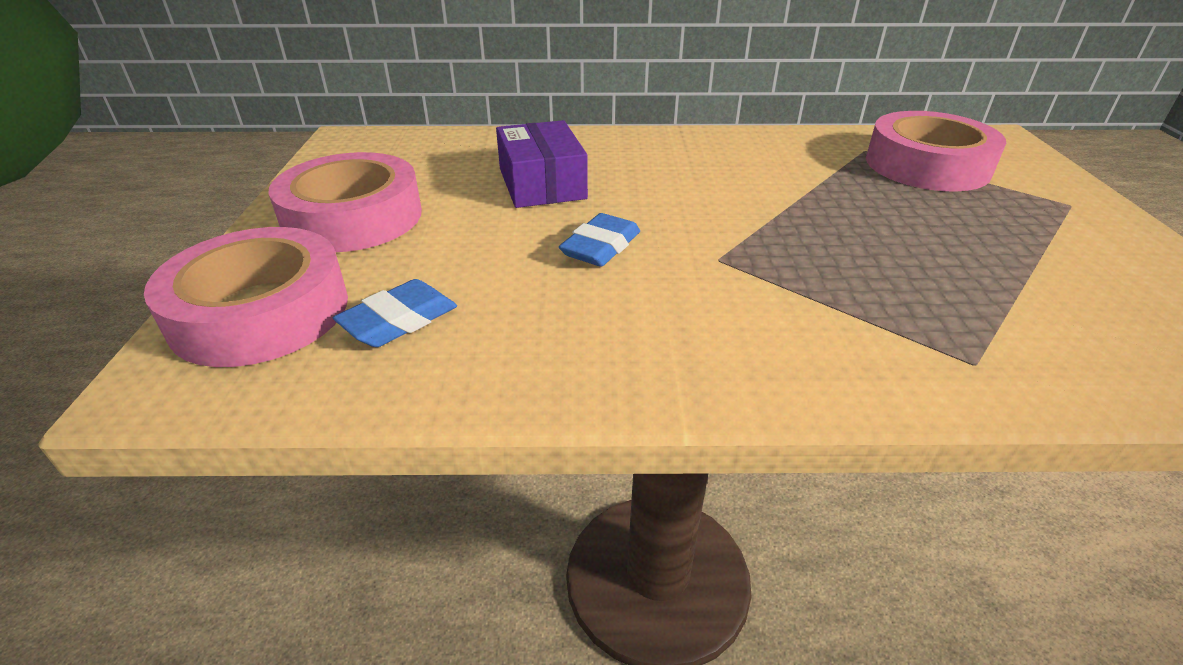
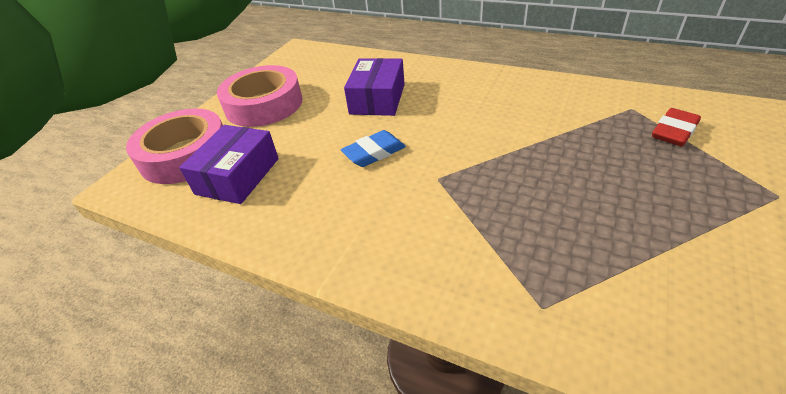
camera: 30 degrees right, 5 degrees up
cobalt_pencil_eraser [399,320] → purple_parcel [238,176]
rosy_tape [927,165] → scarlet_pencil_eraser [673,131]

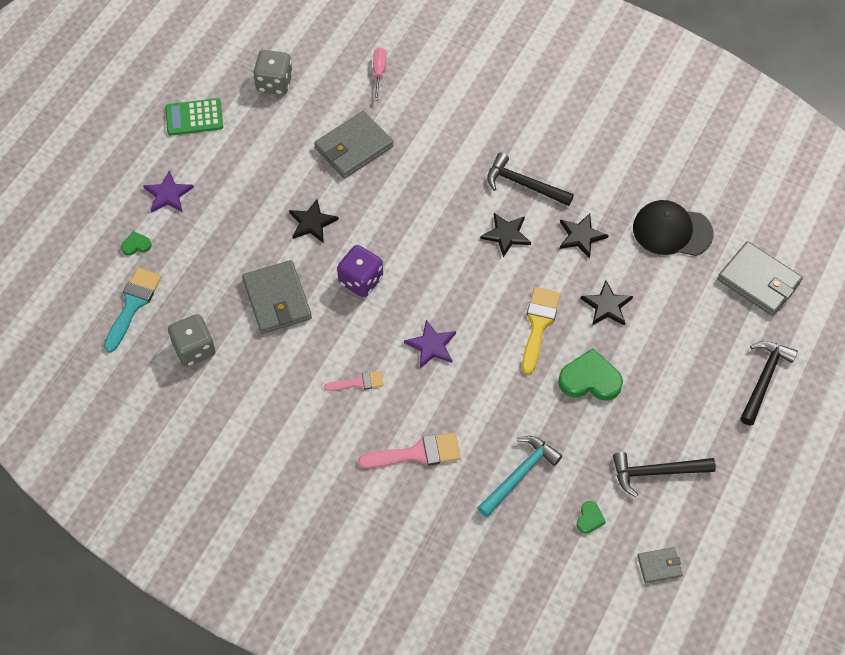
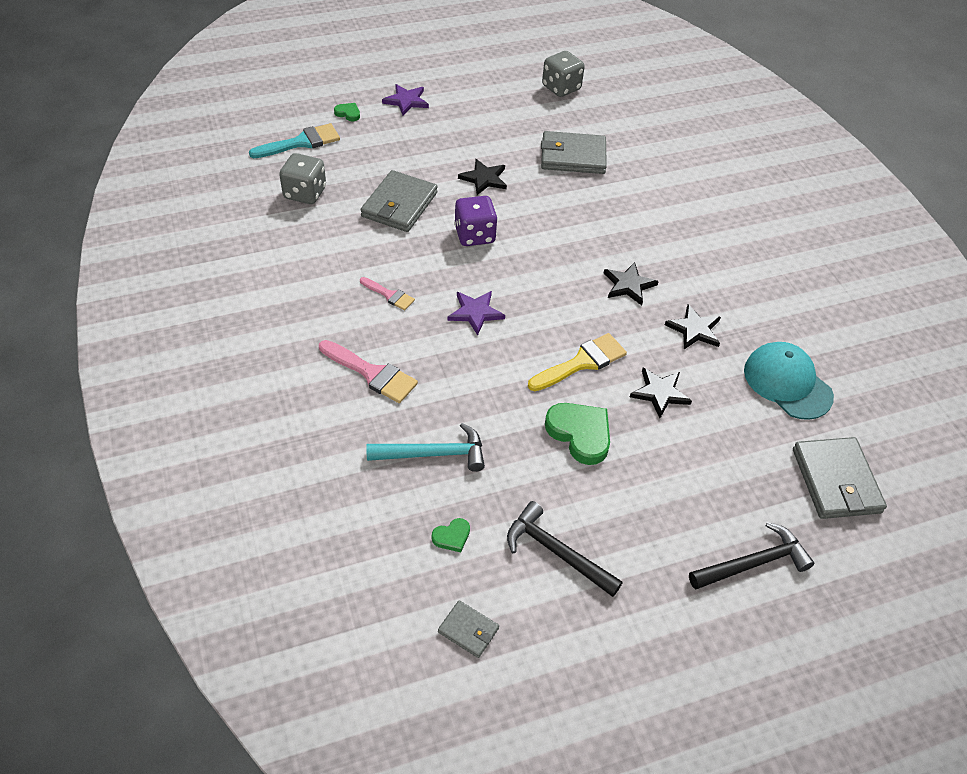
camera: 40 degrees right, 10 degrees down
leaf-green_calculator [194,117] → -
rosy_flat_screwdriver [379,73] → -
jet-black_claw_hammer [524,184] → -
jet-black_peaked_cap [672,231] → turquoise_peaked_cap [787,383]

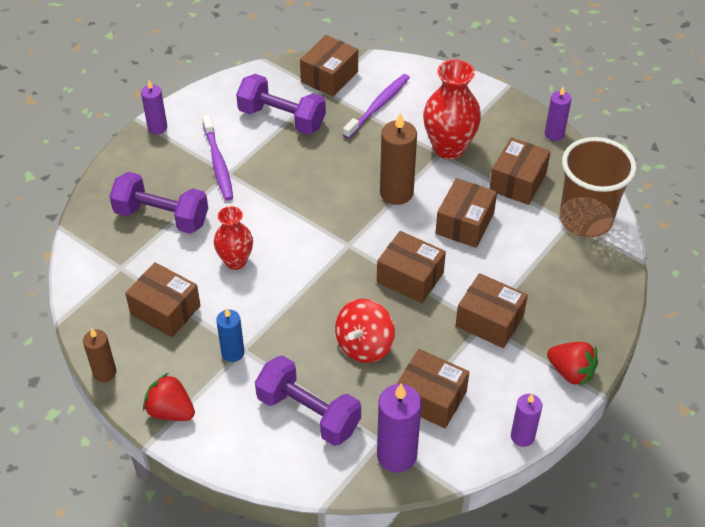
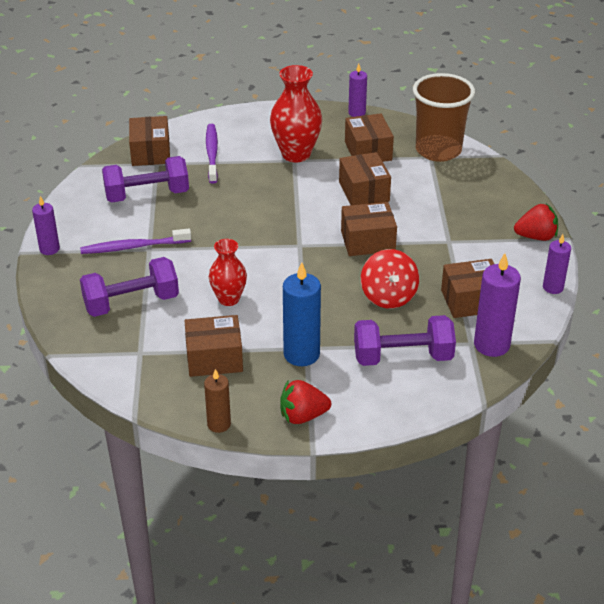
camera: 40 degrees left, 10 degrees down
purple_tooth_brush [218,163] → purple_tooth_brush [133,247], 135 degrees clockwise
cobalt_pillar_candle [233,353] → cobalt_pillar_candle [301,354], x1.64
russet_pillar_candle [396,193] → -
russet_parcel [489,321] → -

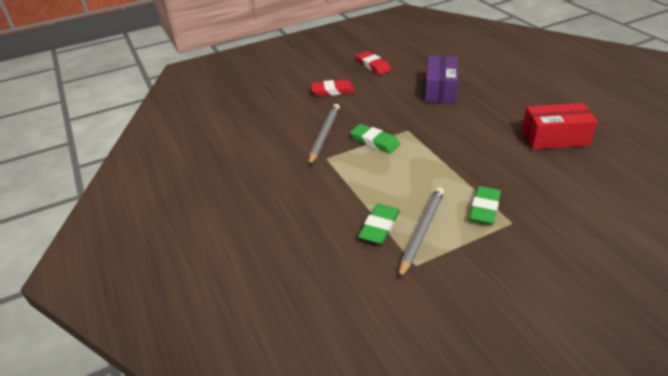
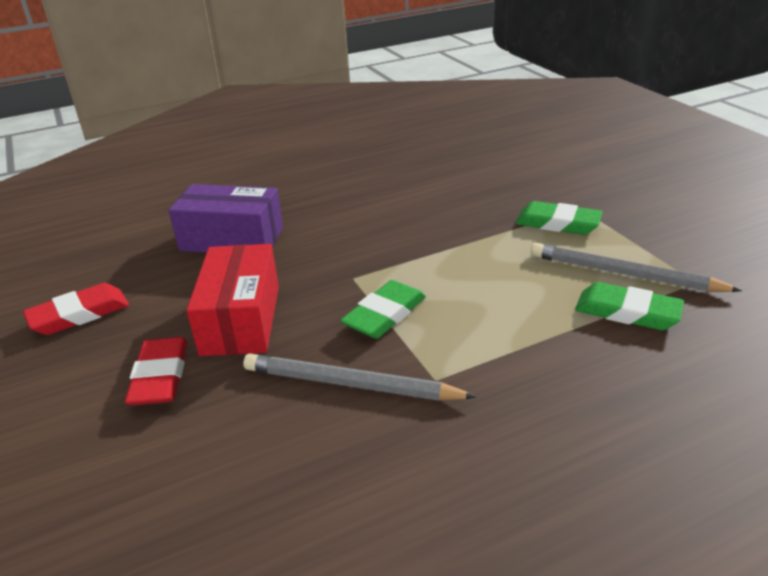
camera: 90 degrees left, 5 degrees down
scarlet_parcel [555,138] → scarlet_parcel [241,319], moved

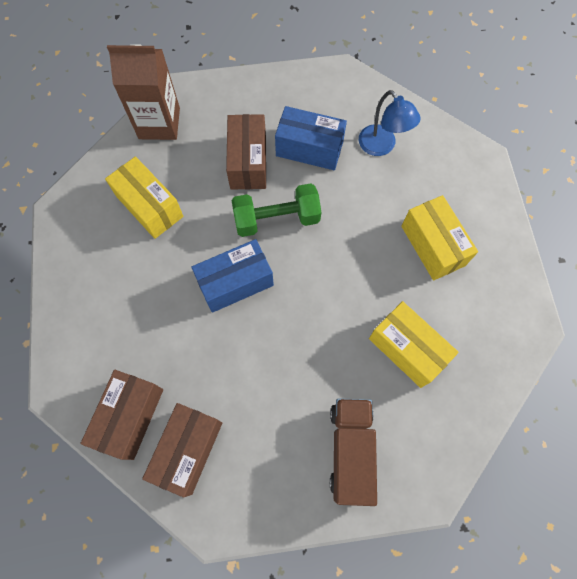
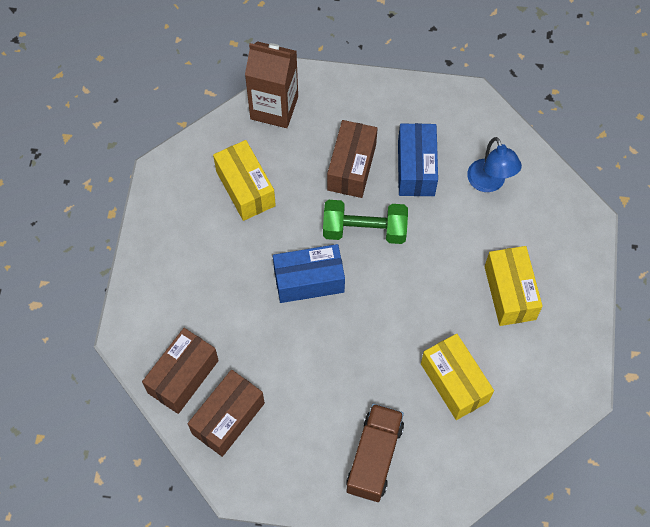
camera: 15 degrees right, 5 degrees down
cobalt_parcel [309,149] → cobalt_parcel [416,168], 60 degrees clockwise

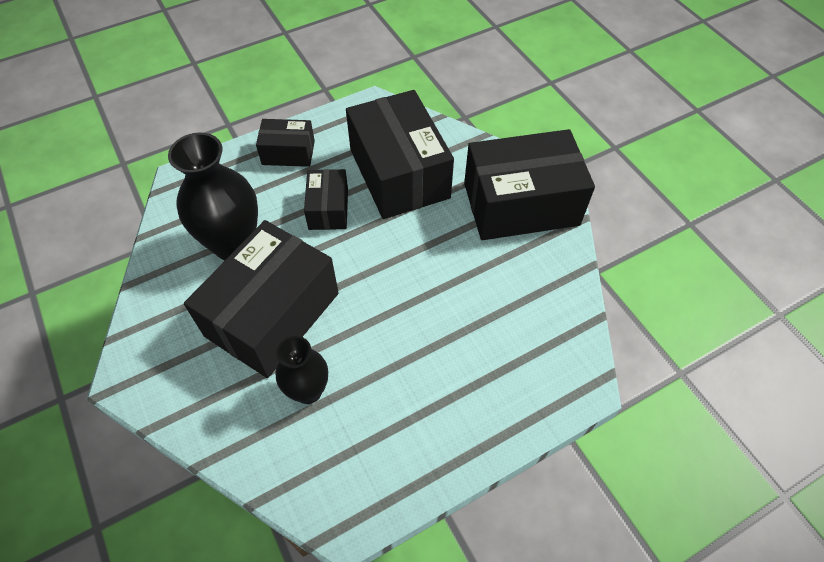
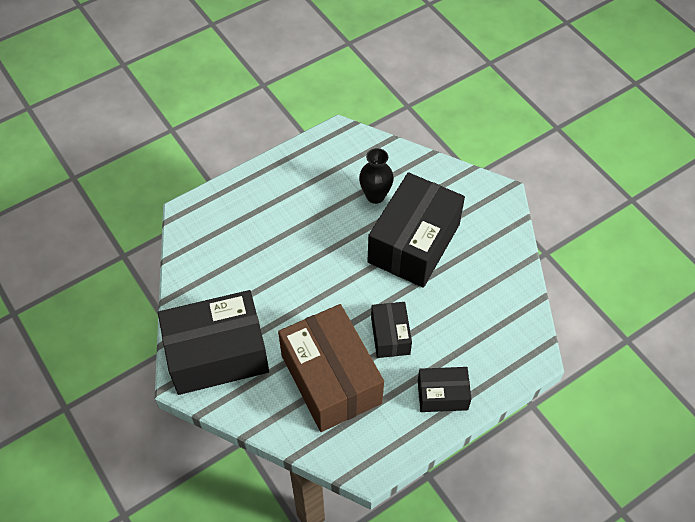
camera: 175 degrees right, 0 degrees up
jet-black_tall_vase [234,245] → -
jet-black_parcel [399,173] → russet_parcel [331,379]

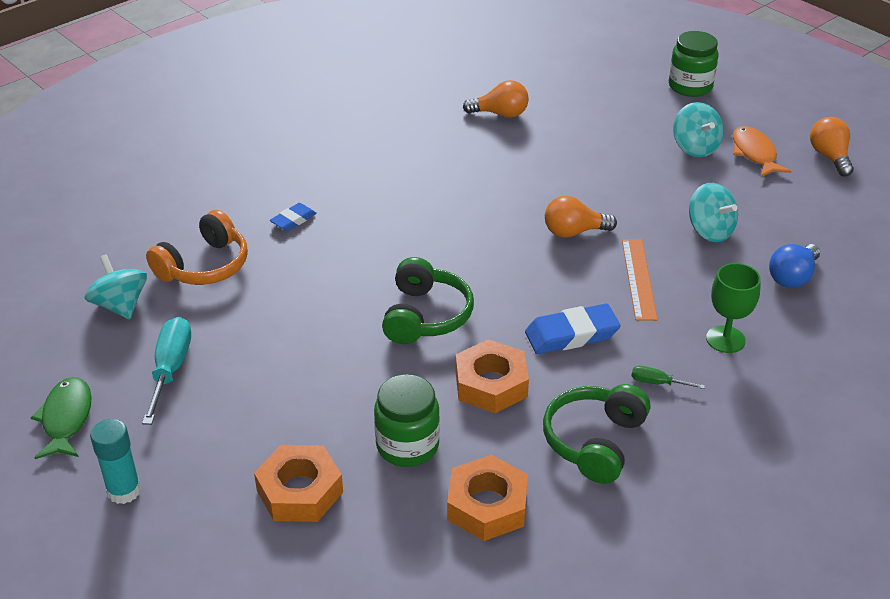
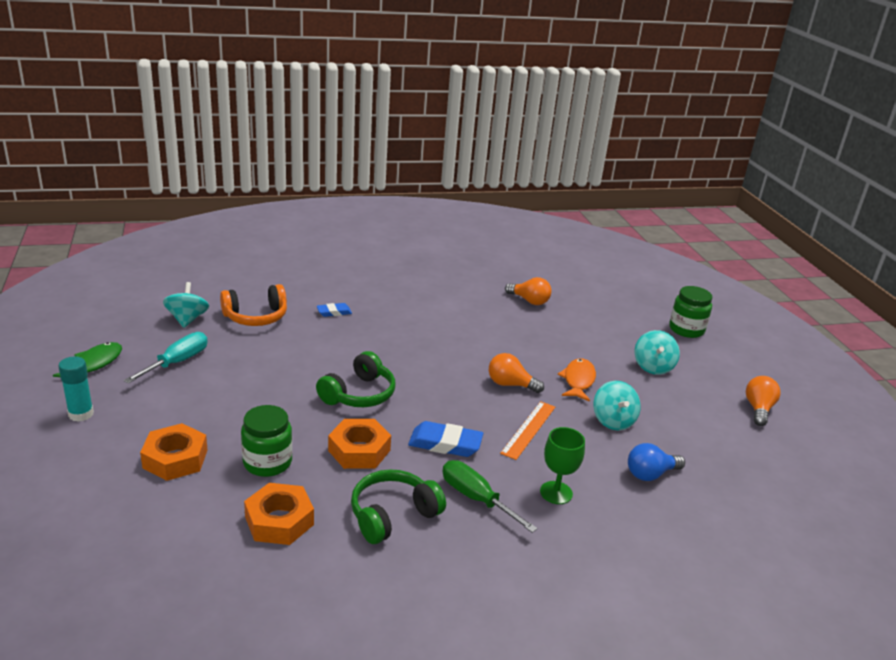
camera: 25 degrees right, 10 degrees down
leaf-green_flat_screwdriver [657,383] → leaf-green_flat_screwdriver [476,498], x1.97
orange-coloured_fish_figure [754,153] → orange-coloured_fish_figure [578,380], moved

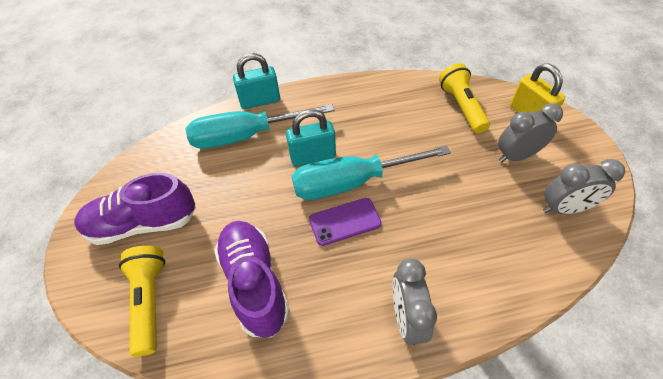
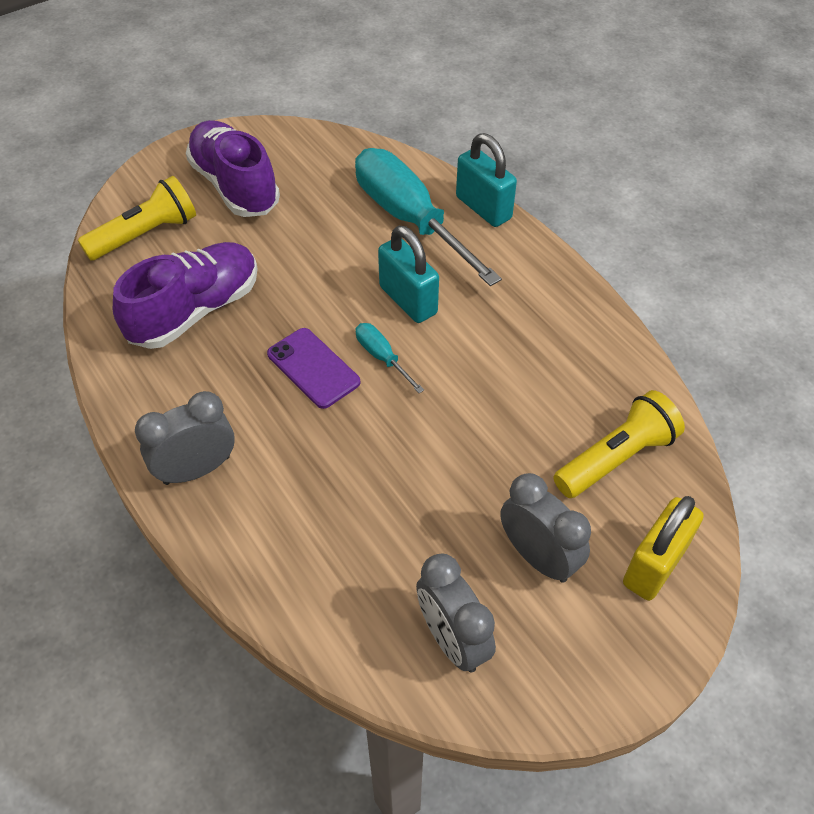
camera: 65 degrees right, 0 degrees up
turquoise_flat_screwdriver [352,182] → turquoise_flat_screwdriver [382,357], x0.43

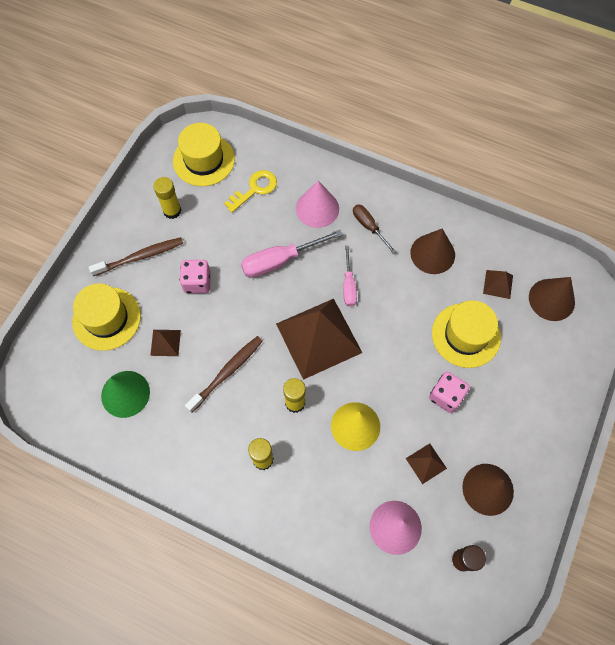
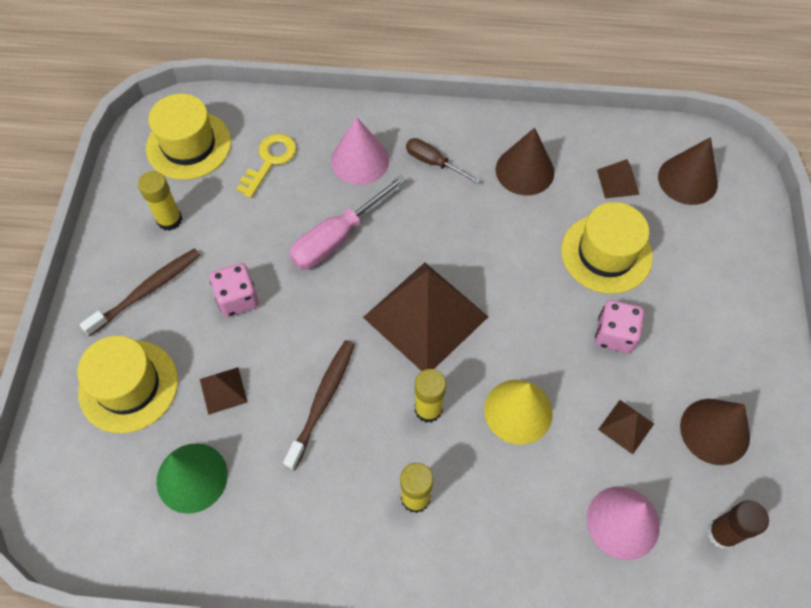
camera: 20 degrees left, 5 degrees down
rosy_flat_screwdriver [349,285] → -

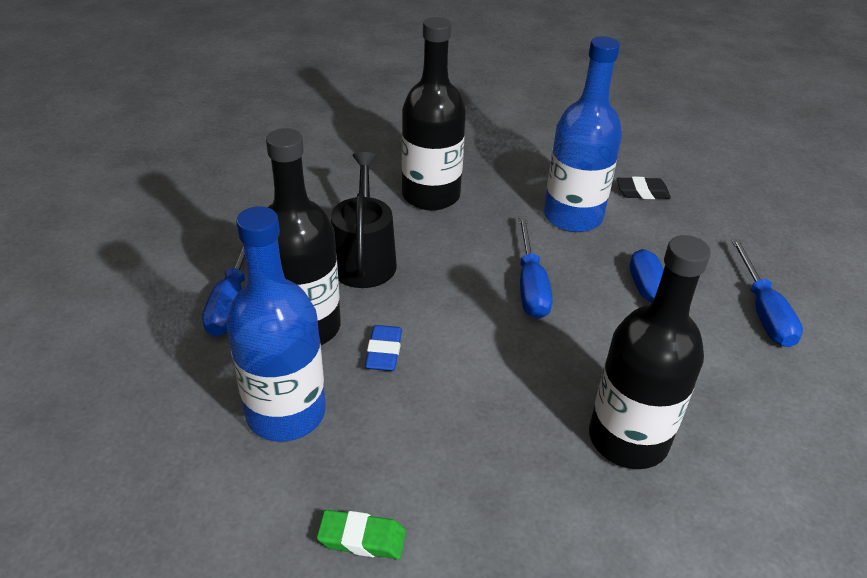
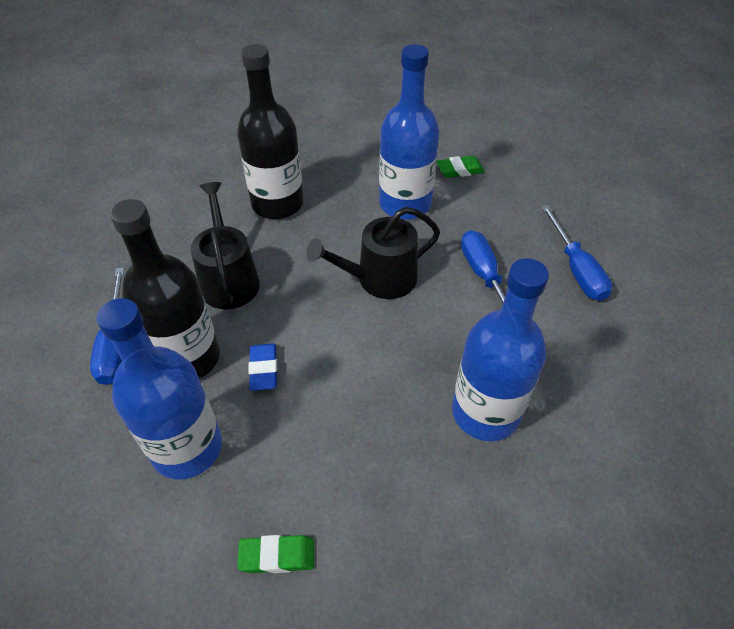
camera: 10 degrees left, 10 degrees up
cobalt_flat_screwdriver [530,285] → jet-black_sprinkling_can [380,279]
jet-black_drink_bottle [628,439] → cobalt_drink_bottle [485,412]
jet-black_pencil_eraser [642,192] → leaf-green_pencil_eraser [459,170]

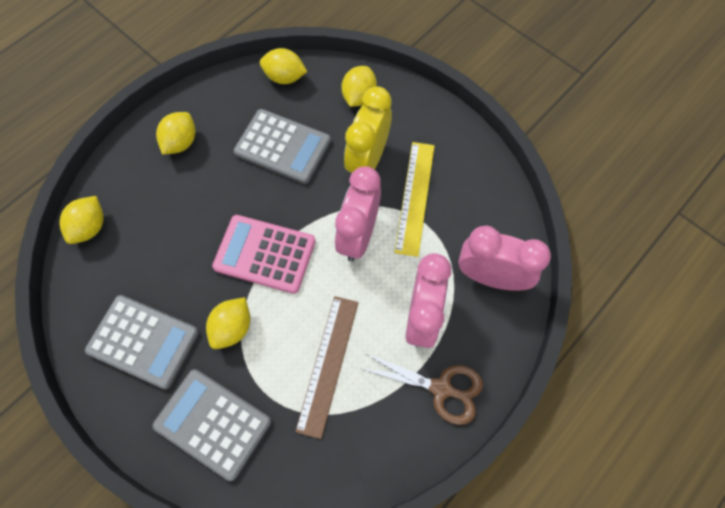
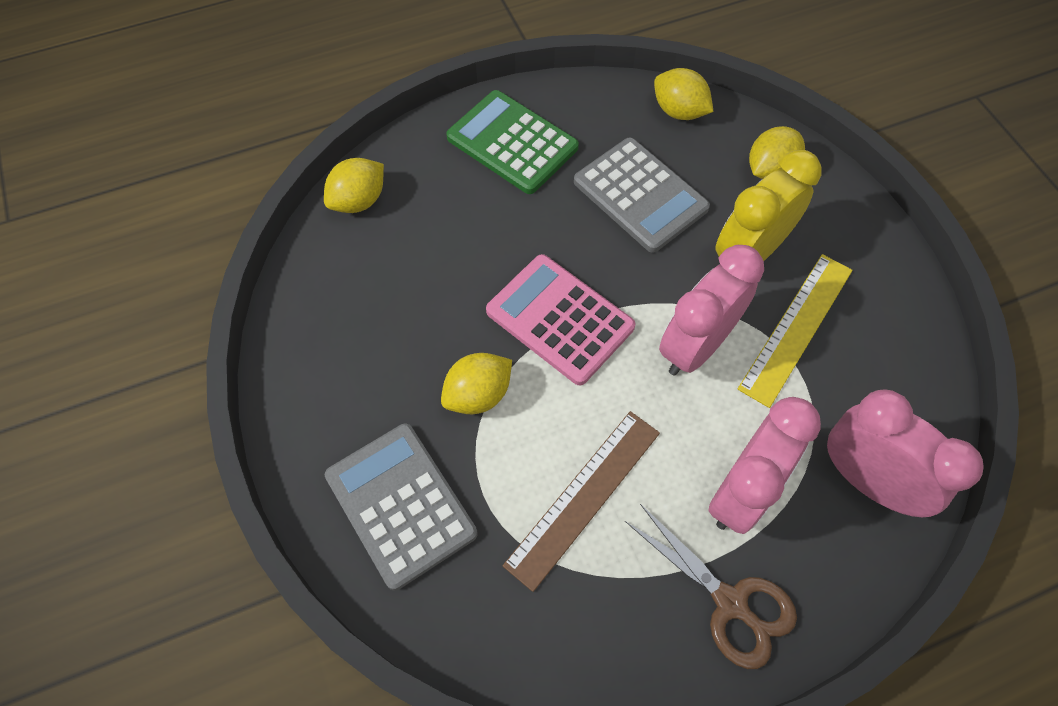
camera: 25 degrees right, 5 degrees down
grey_calculator [143,341] → -
yellow_toy_lemon [181,142] → leaf-green_calculator [512,143]

